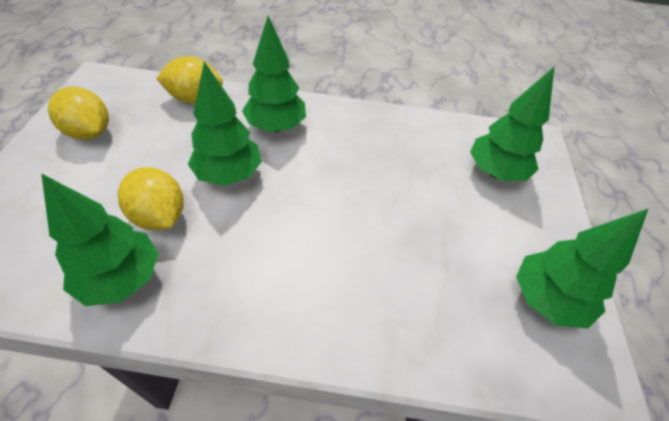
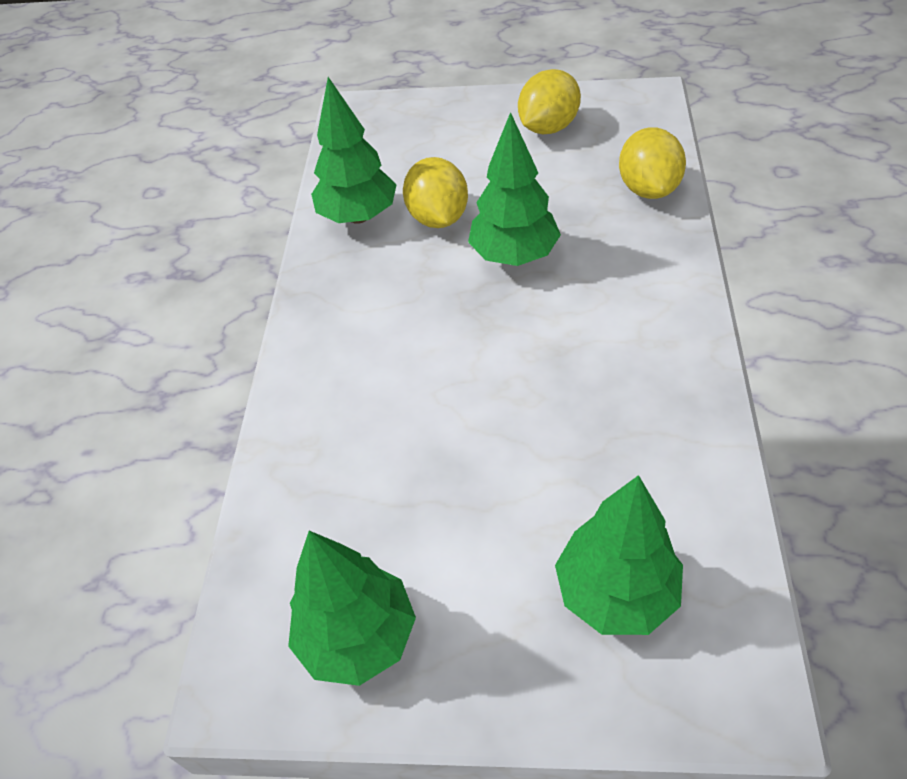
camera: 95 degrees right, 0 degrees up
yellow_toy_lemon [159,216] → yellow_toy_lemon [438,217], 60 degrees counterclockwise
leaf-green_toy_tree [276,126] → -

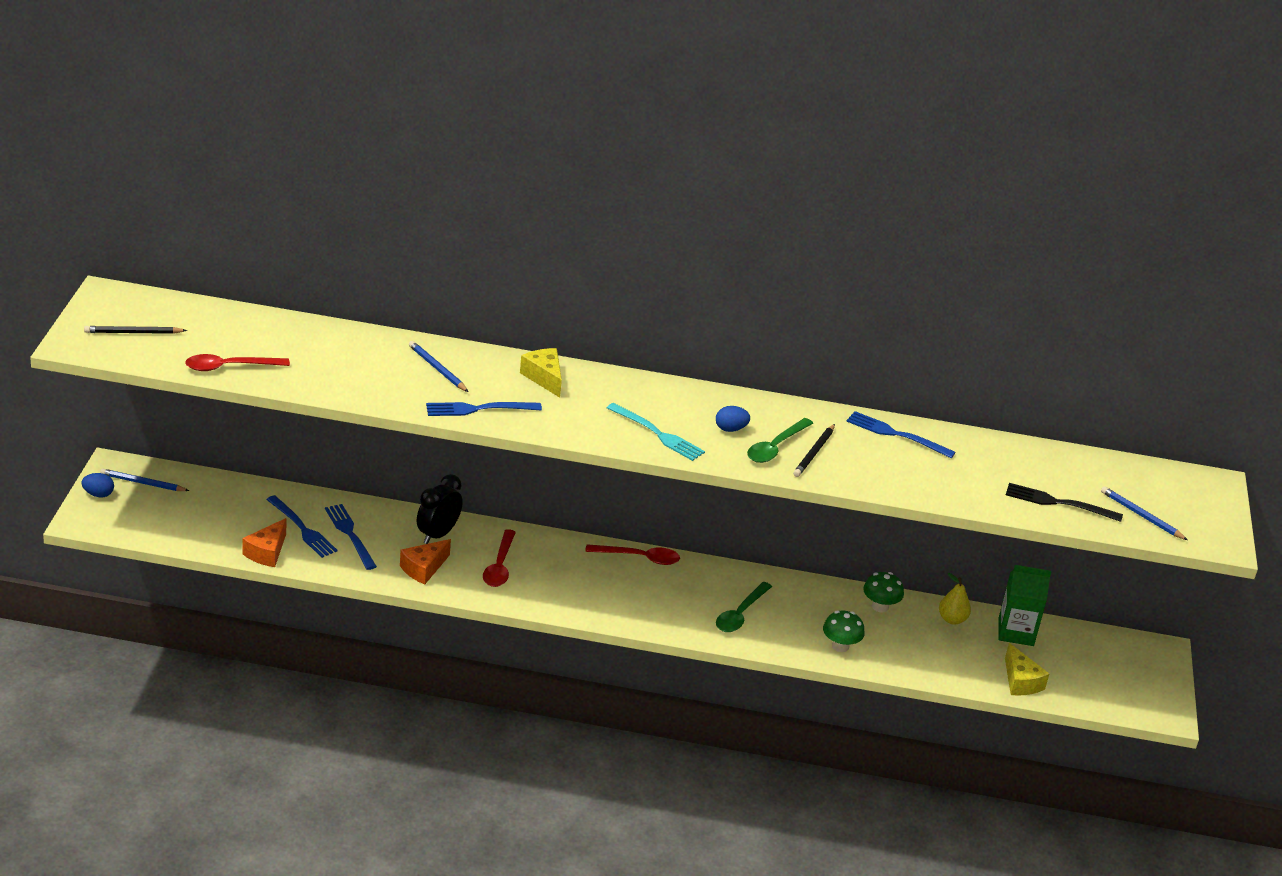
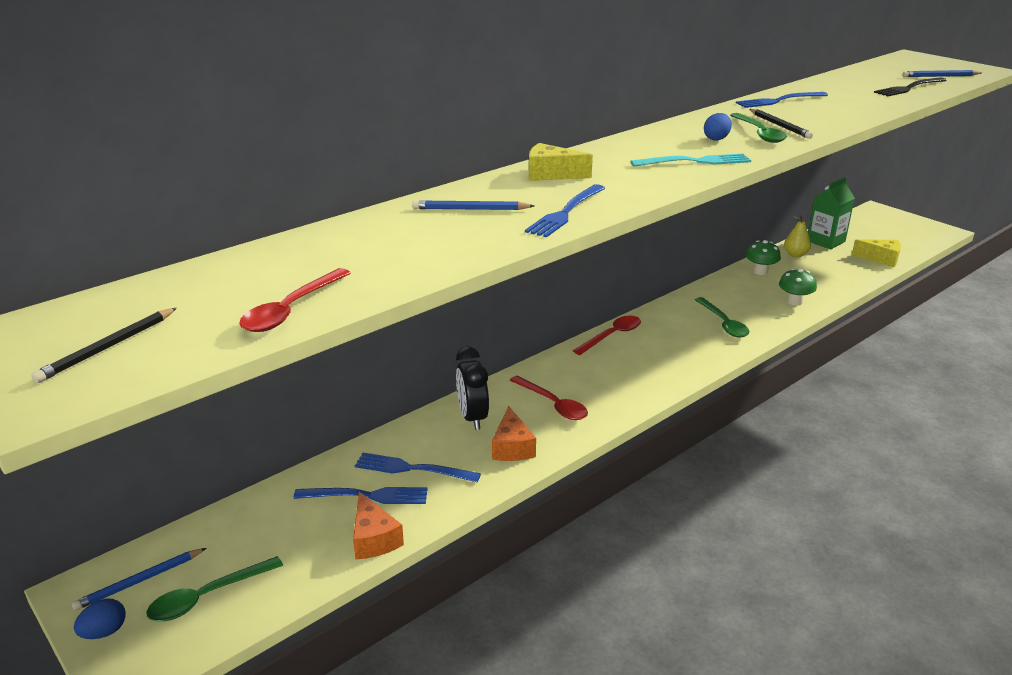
camera: 45 degrees left, 5 degrees down
- → leaf-green_spoon [207,597]

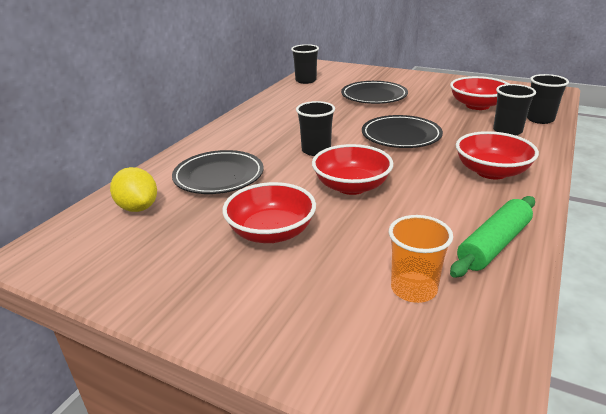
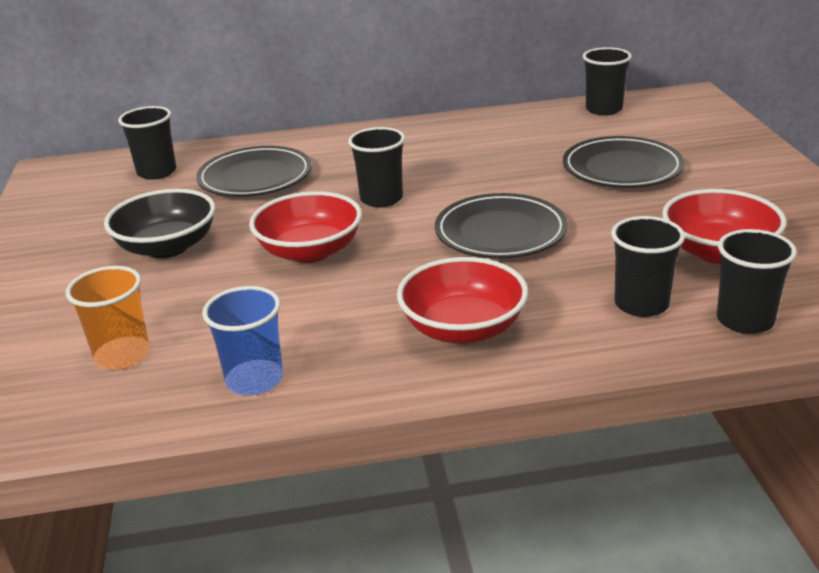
camera: 55 degrees right, 0 degrees up
yellow_toy_lemon [138,207] → jet-black_cup [157,172]
scarlet_serving_bowl [271,232] → jet-black_serving_bowl [167,247]
leaf-green_dough_roller [493,244] → cobalt_cup [254,380]

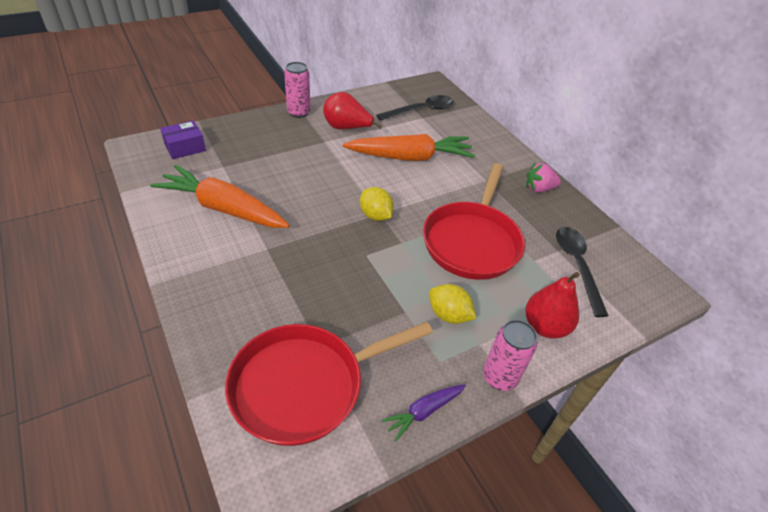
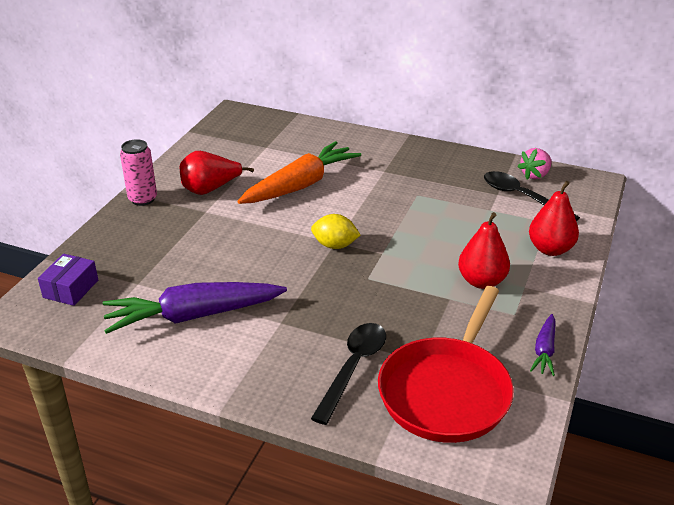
camera: 35 degrees left, 10 degrees down
orange-coloured_toy_carrot [223,208] → purple_toy_carrot [193,316]
jet-black_spoon [421,110] → jet-black_spoon [353,368], moved
scarlet_frying_pan [472,241] → -
yellow_toy_lemon [448,315] → scarlet_pear [481,281]
rosy_can [499,377] → -
rosy_toy_strawberry [539,189] → rosy_toy_strawberry [535,175], moved

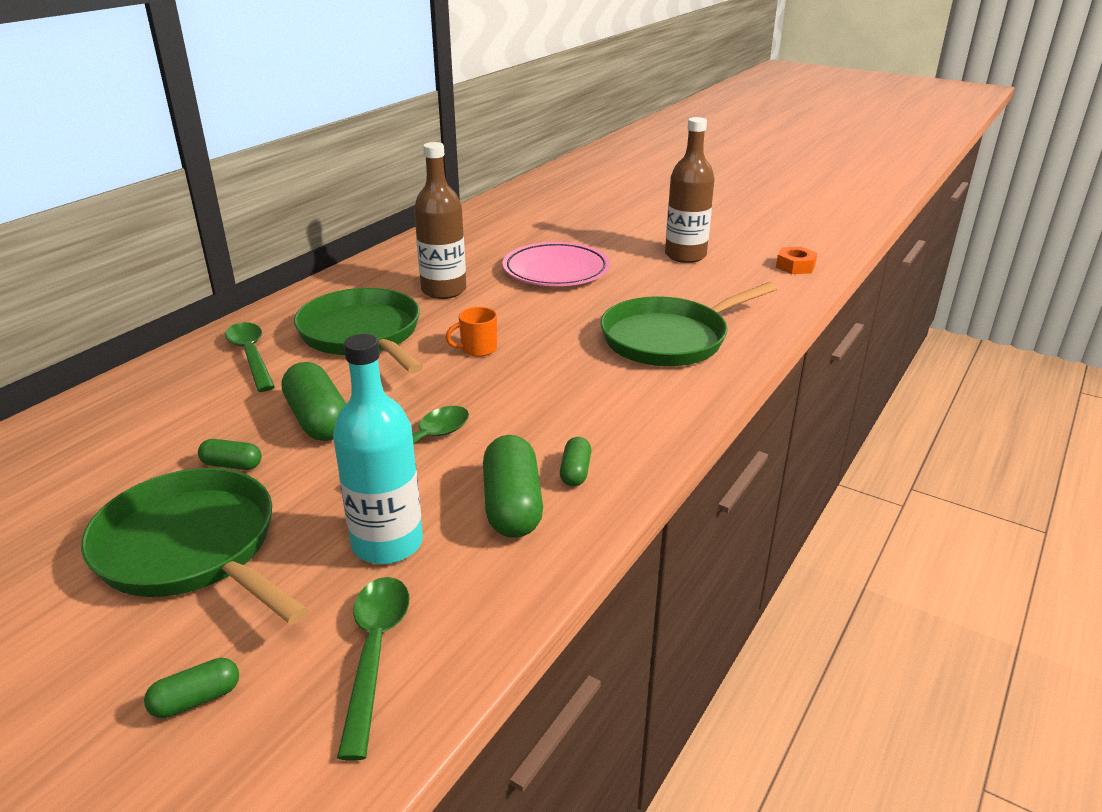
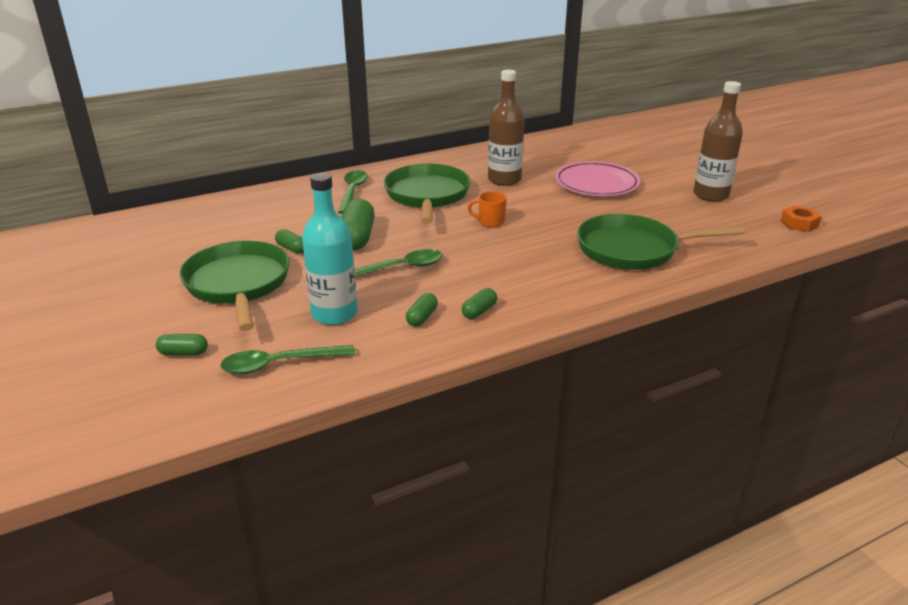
camera: 30 degrees right, 0 degrees up
leaf-green_spoon [375,653] → leaf-green_spoon [279,364], 135 degrees counterclockwise
leaf-green_pill [512,506] → leaf-green_pill [422,317], x0.53

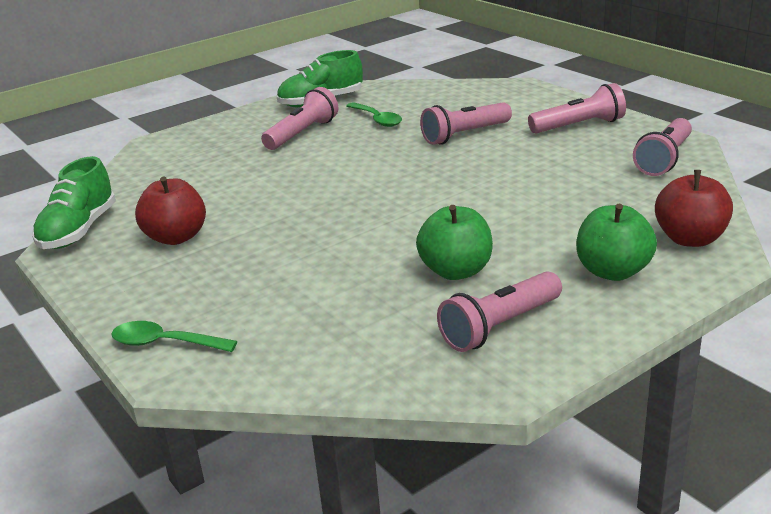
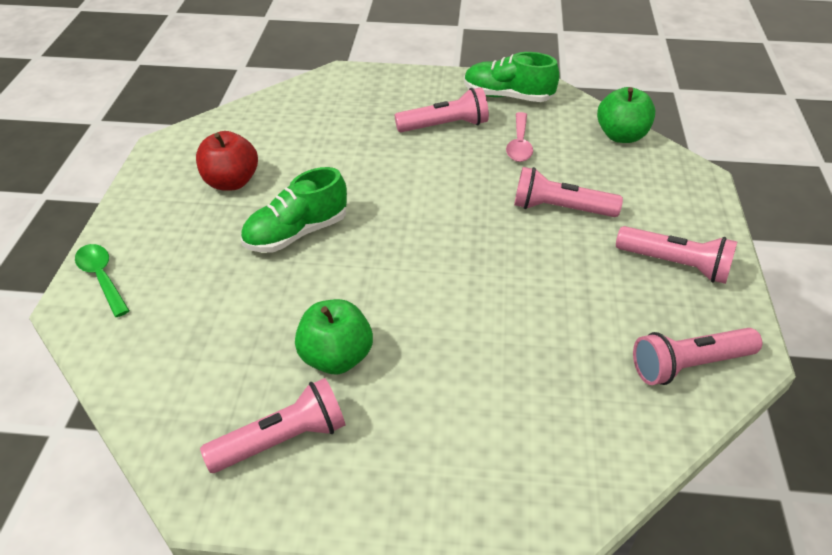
camera: 40 degrees right, 15 degrees up
leaf-green_lace-up_shoe [79,231] → leaf-green_lace-up_shoe [296,233], moved
leaf-green_spoon [377,119] → rosy_spoon [519,144]
rosy_torch [500,326] → rosy_torch [281,440], 150 degrees clockwise
leaf-green_apple_fruit [613,271] → leaf-green_apple_fruit [621,136], moved
scarlet_apple_fruit [690,239] → -

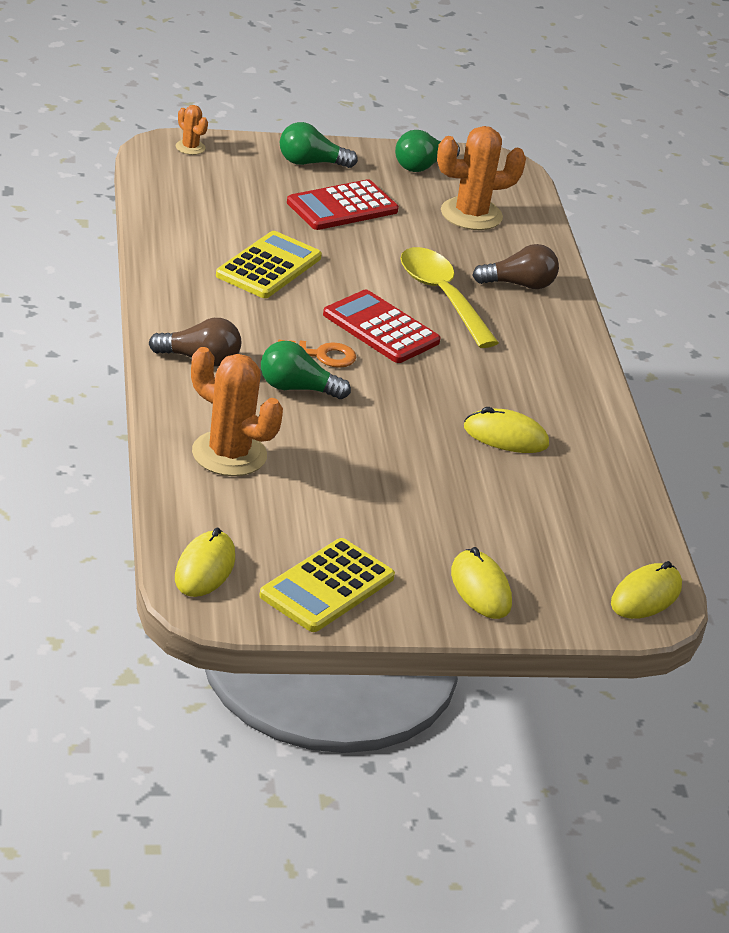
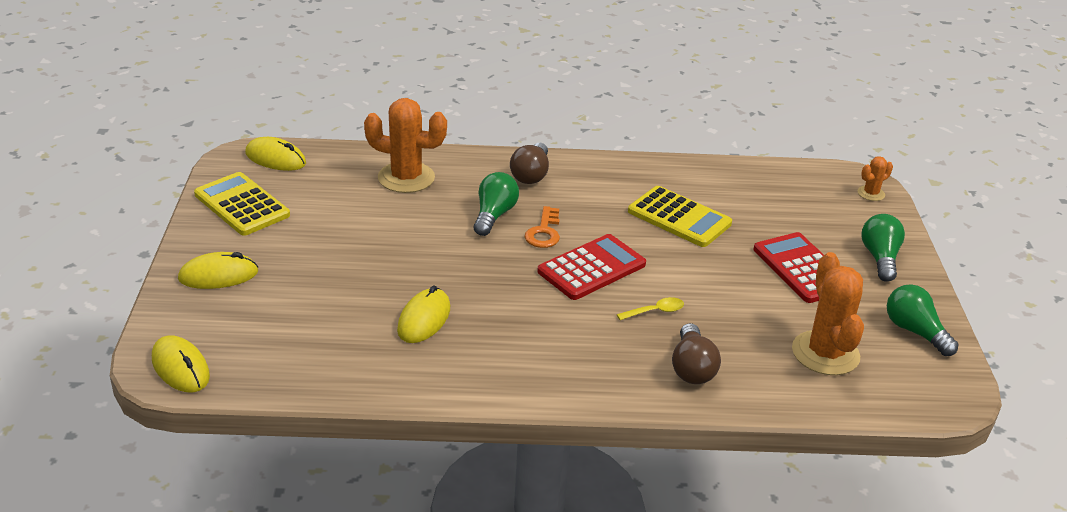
camera: 100 degrees right, 0 degrees up
orange-coloured_saguaro_cactus [229,454] → orange-coloured_saguaro_cactus [406,178], 60 degrees clockwise
yellow_spoon [441,296] → yellow_spoon [655,311], x0.43

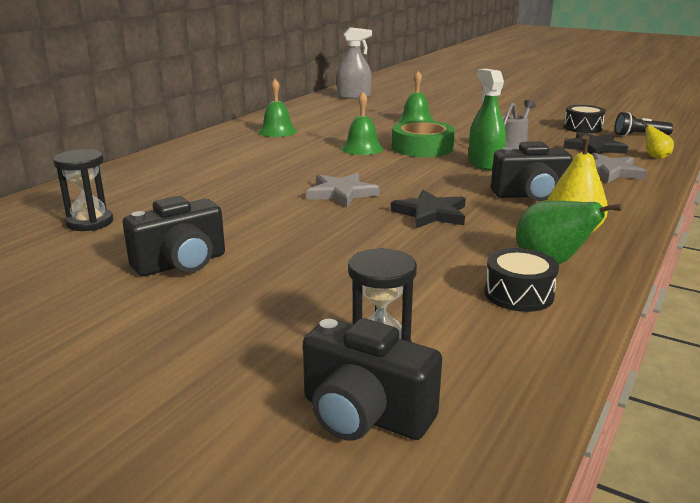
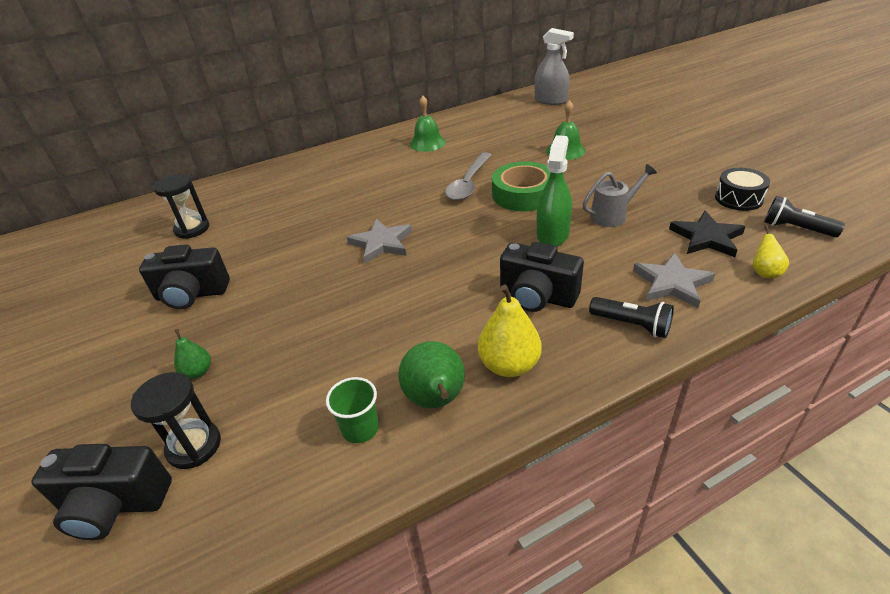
camera: 35 degrees right, 15 degrees up
jet-black_compact_camera [364,415] → jet-black_compact_camera [115,505], 60 degrees counterclockwise
leaf-green_school_bell [362,148] → grey_spoon [468,183]
jet-black_five-pointed_star [431,213] → -
jet-black_drum [518,294] → leaf-green_cup [360,428]
- → leaf-green_pear [198,372]
- → jet-black_torch [631,325]

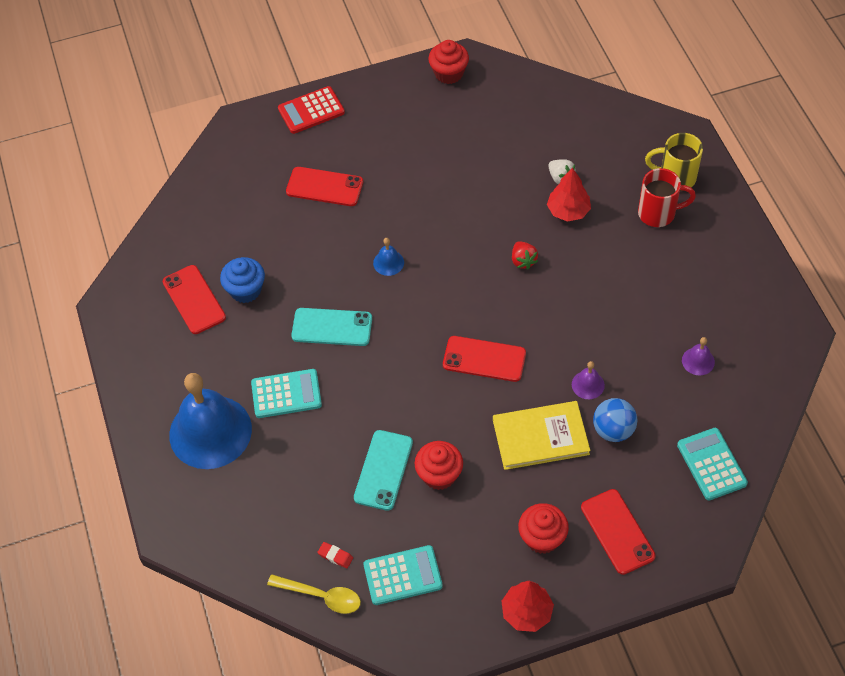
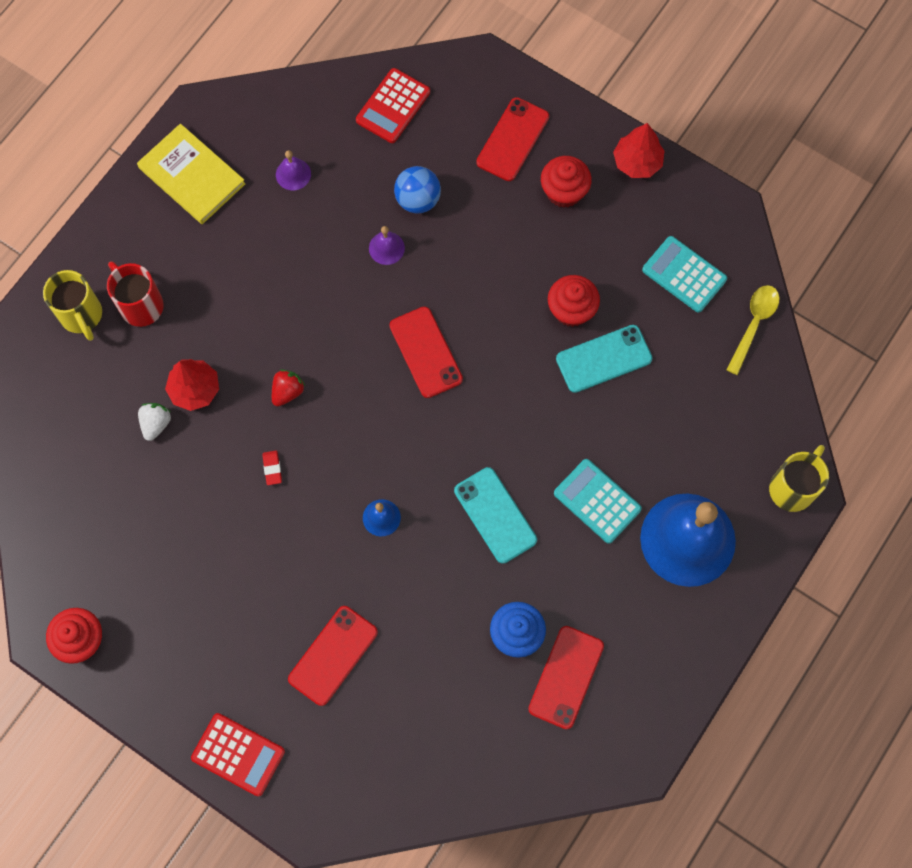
camera: 130 degrees left, 15 degrees up
yellow_spoon [321,596] → yellow_spoon [753,324], 45 degrees clockwise
scarlet_phone [324,187] → scarlet_phone [333,655], 60 degrees clockwise
scarlet_pencil_eraser [335,556] → scarlet_pencil_eraser [272,468], moved
yellow_book [540,436] → yellow_book [191,176], moved
turquoise_calculator [711,464] → scarlet_calculator [393,106]
- → yellow_coffee_mug [792,488]

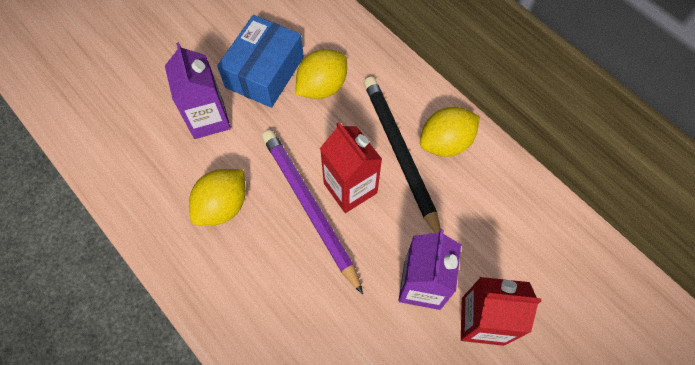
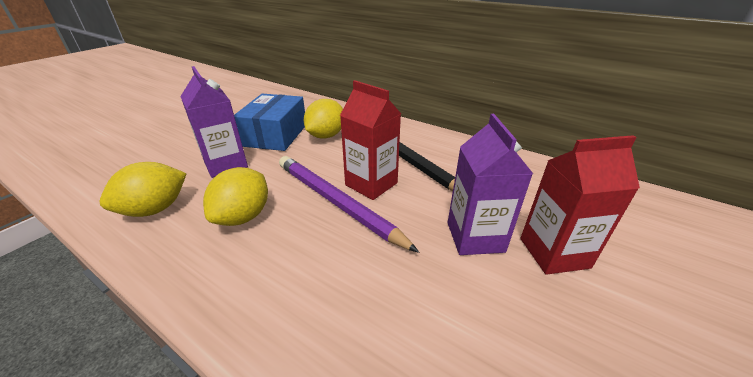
camera: 15 degrees left, 30 degrees down
yellow_toy_lemon [445,143] → yellow_toy_lemon [155,209], moved

